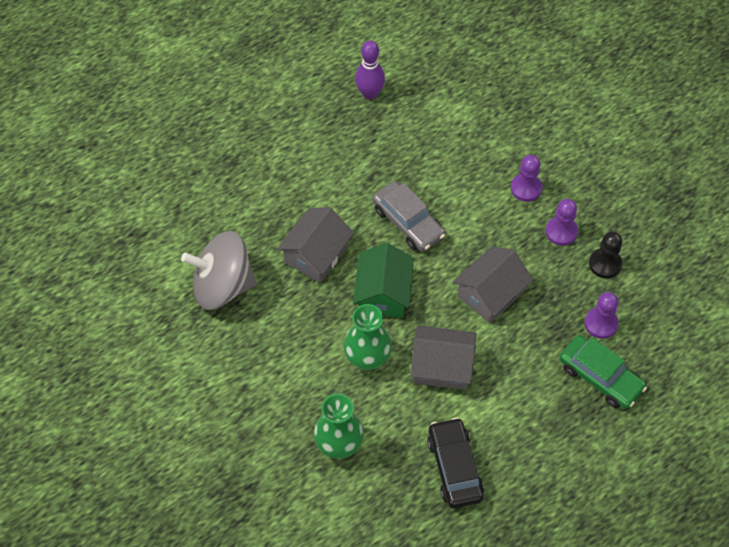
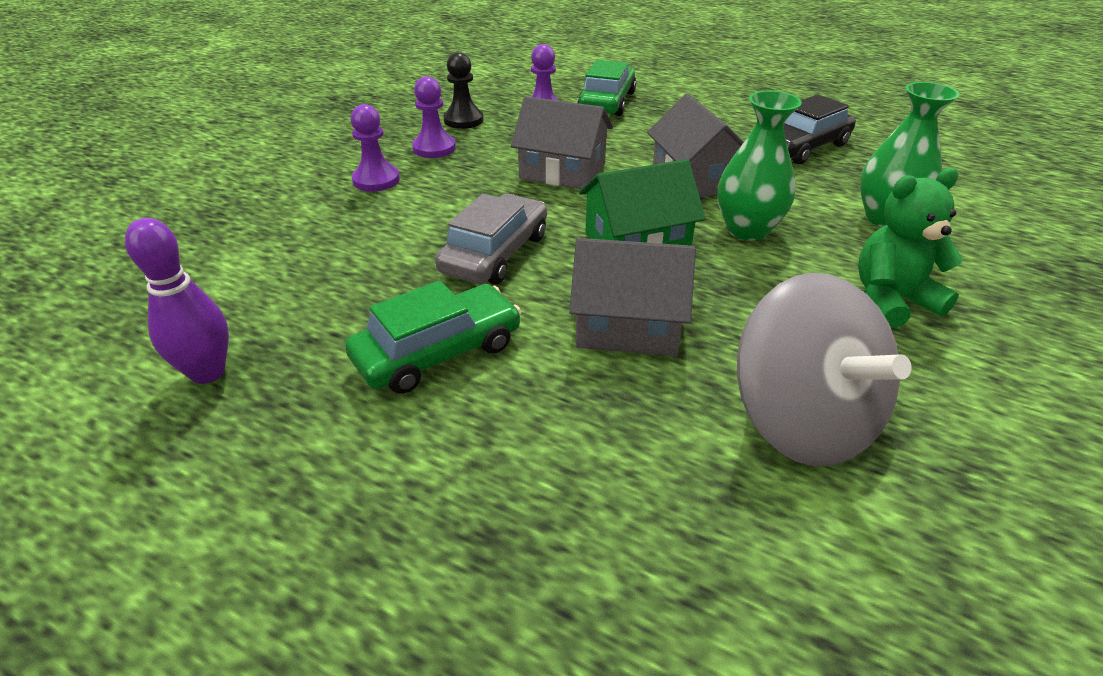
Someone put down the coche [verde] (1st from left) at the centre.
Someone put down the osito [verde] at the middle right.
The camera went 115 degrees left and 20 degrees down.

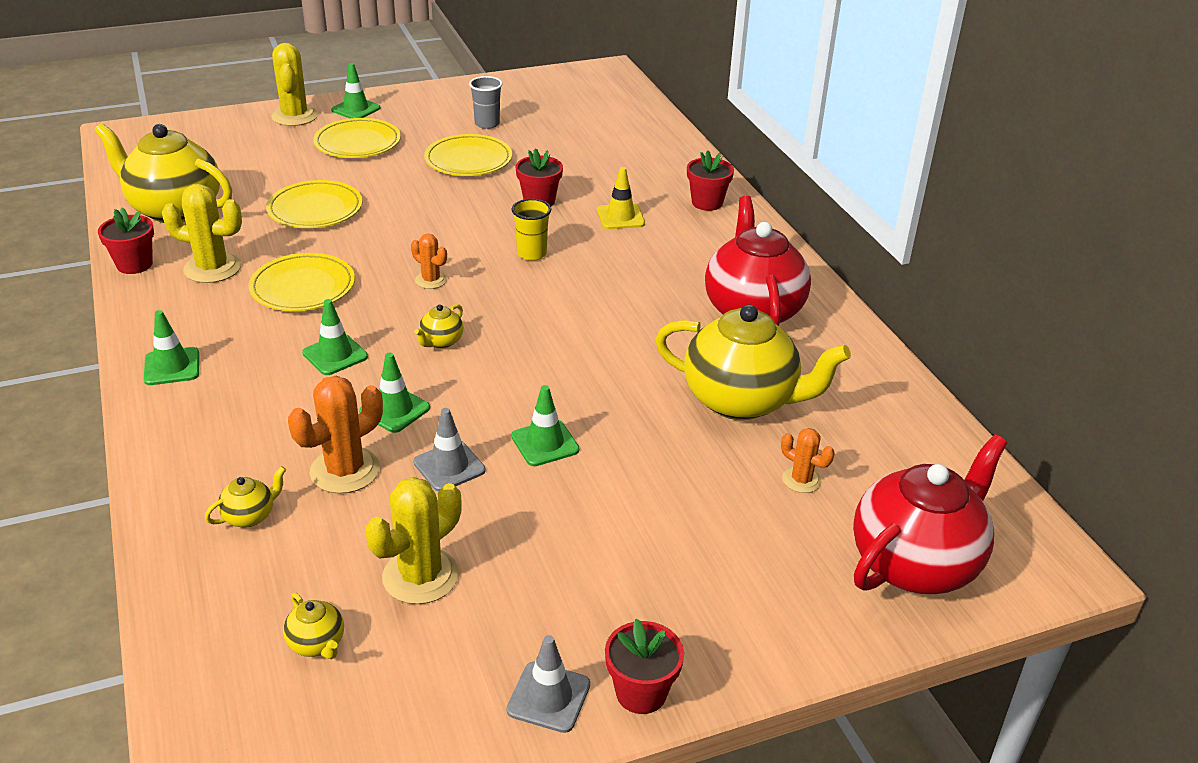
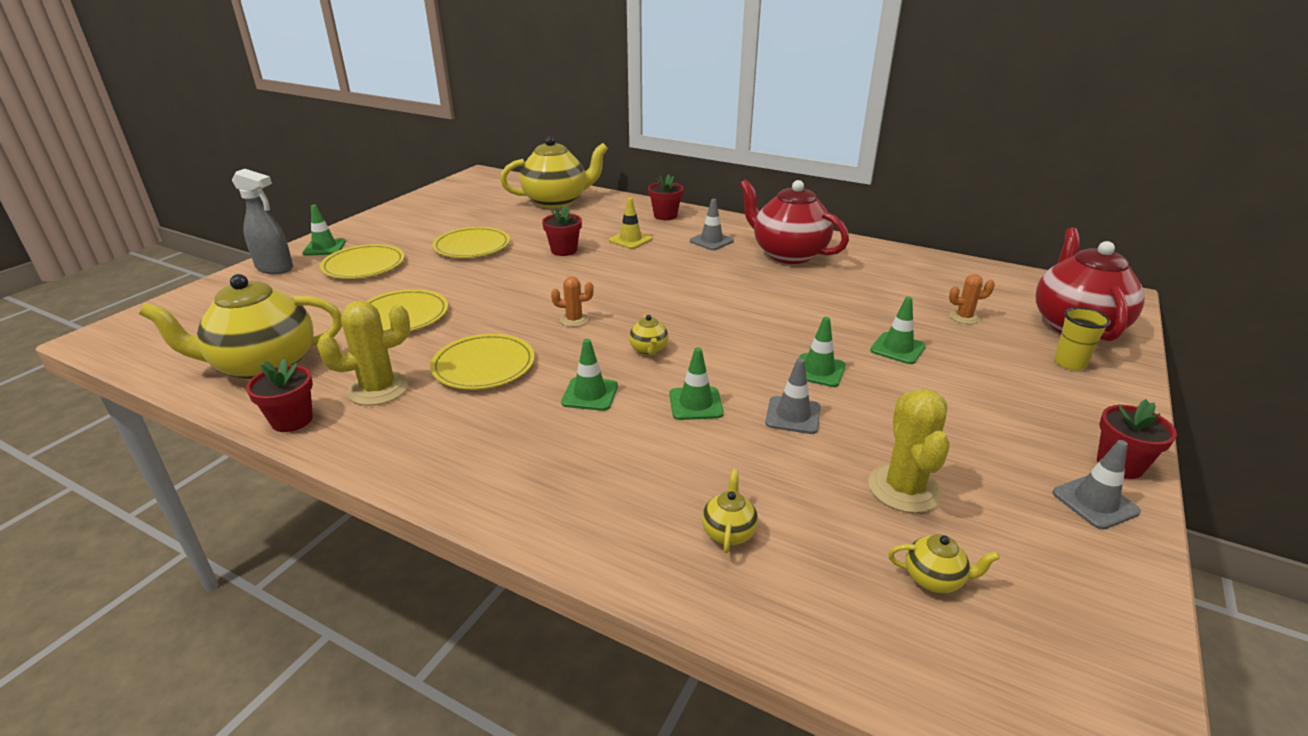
Someone swapped the cactus [amarillo] (2nd from left) at the top left for the pulverizador [gris] at the top left.
Someone carried the tetera [amarillo] (5th from left in the first image) from the centre to the top centre.
Someone put down the cono de tráfico [gris] (1st from left) at the top centre.
Someone carried the cono de tráfico [verde] (1st from left in the first image) from the middle left to the middle right.
Someone carried the vaso [amarillo] from the top centre to the middle right.
Someone took away the cactus [naranja] (1st from left) at the middle left.
Someone took away the vaso [gris] at the top centre.
The camera went 40 degrees left and 5 degrees down.

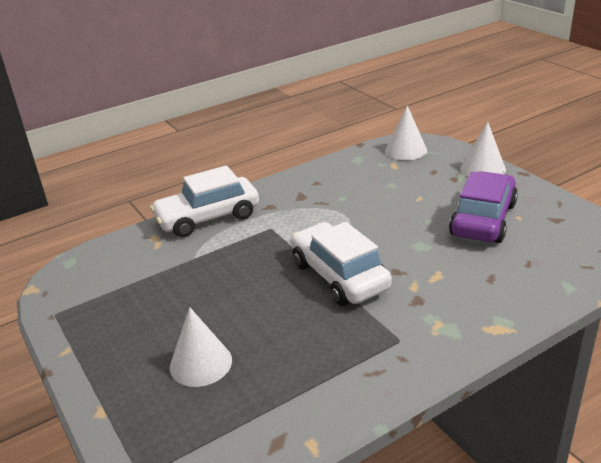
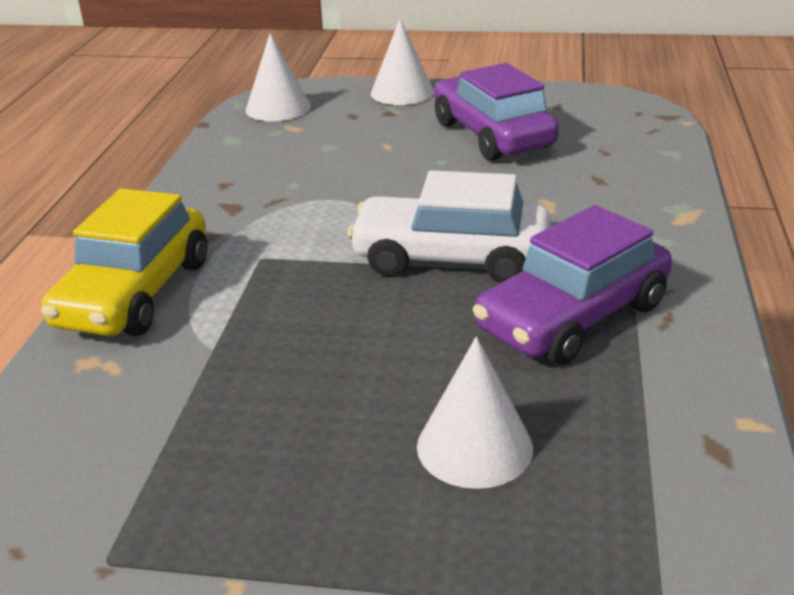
Someone repainted the coche [blanco] (1st from left) at the centre, which became the coche [amarillo] at the middle left.
Someone put down the coche [morado] (2nd from left) at the middle right.
The camera went 50 degrees left and 0 degrees up.

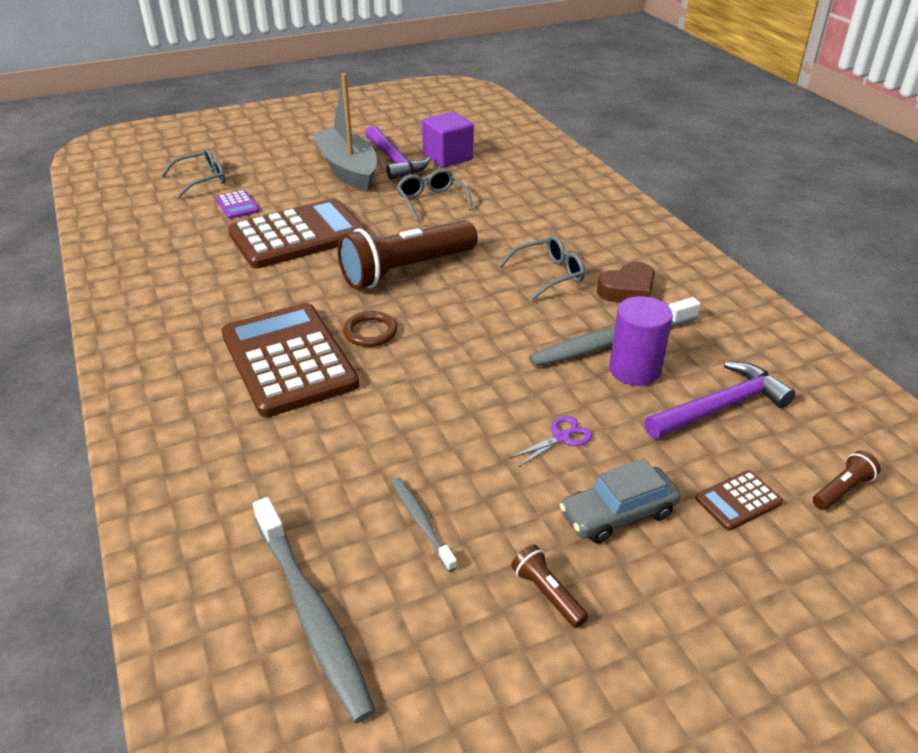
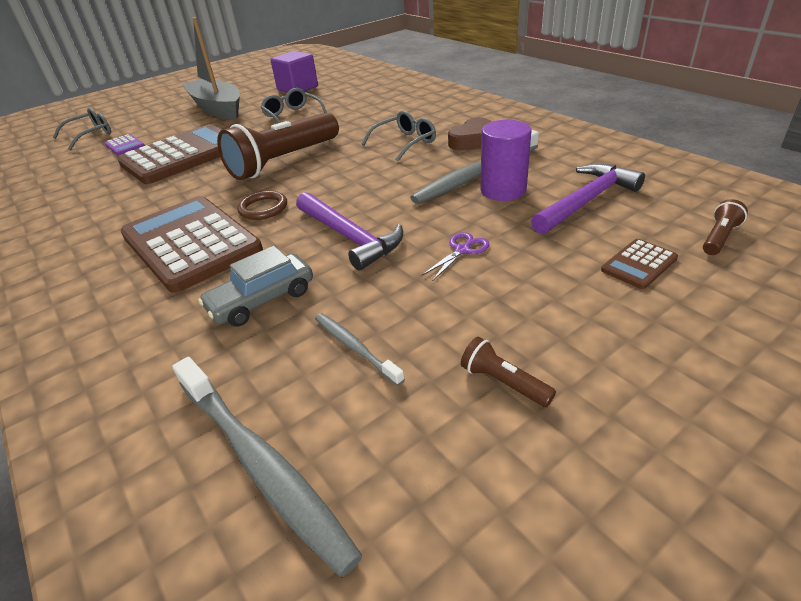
Someone carried the coche [gris] from the middle right to the middle left.
Someone carried the martillo [morado] (1st from left) from the top centre to the centre.
The camera went 10 degrees left and 0 degrees up.

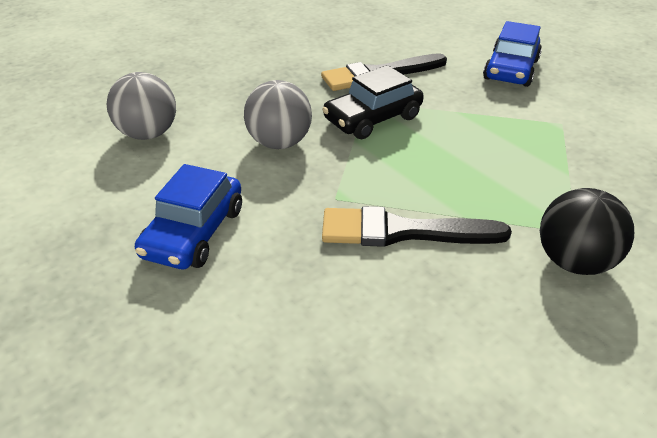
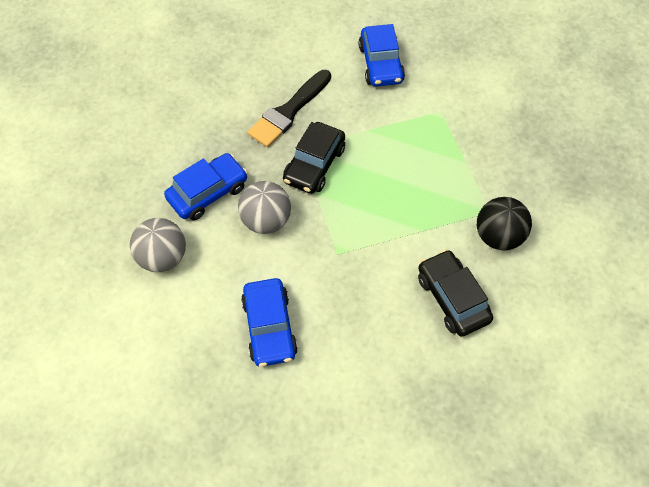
Someone put down the coche [azul] (1st from left) at the middle left.
Someone put down the coche [negro] (2nd from left) at the middle right.
Someone took away the pincel [negro] (2nd from left) at the centre.
The camera went 30 degrees left and 20 degrees up.

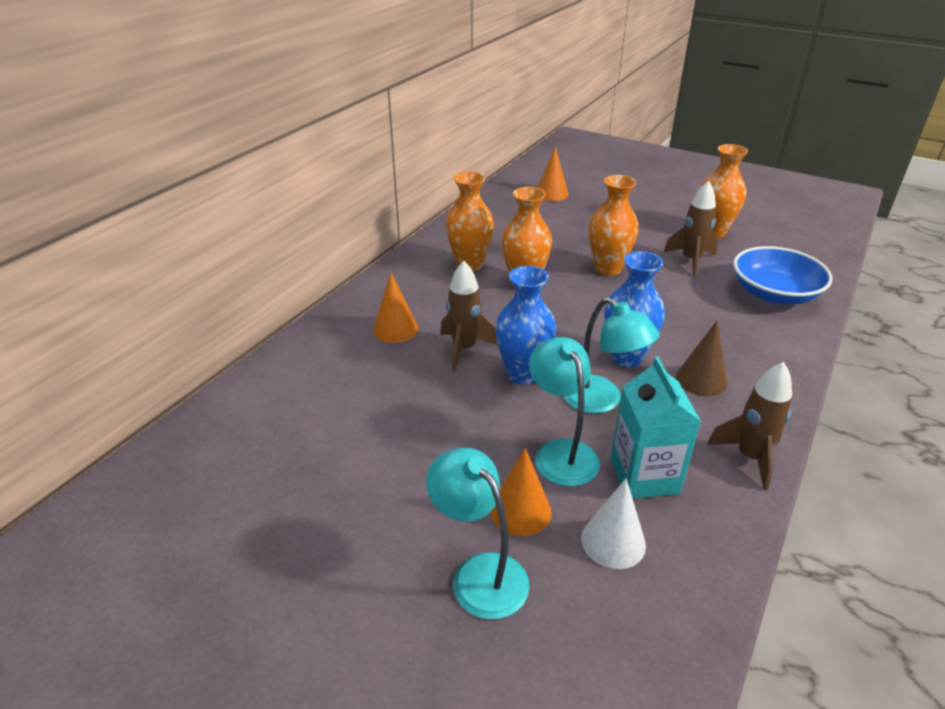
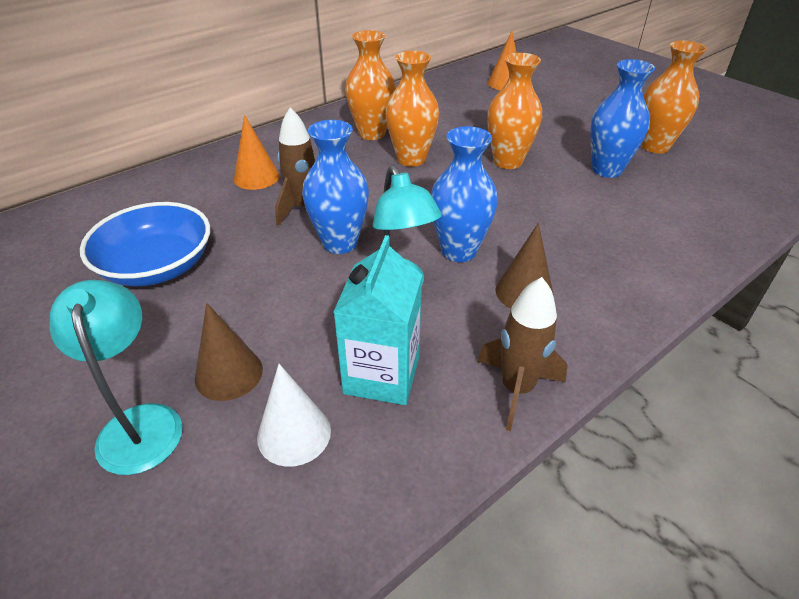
Someone carried the cuenco [azul] from the middle right to the middle left.
Someone repainted the cono [naranja] (2nd from left) at the bottom centre, which became the cono [marrón] (1st from left) at the middle left.
Someone swapped the cohete [marrón] (2nd from left) at the top right for the florero [azul] (3rd from left) at the top right.
Someone took away the lámpara [turquesa] (2nd from left) at the centre.
The camera went 20 degrees right and 5 degrees up.

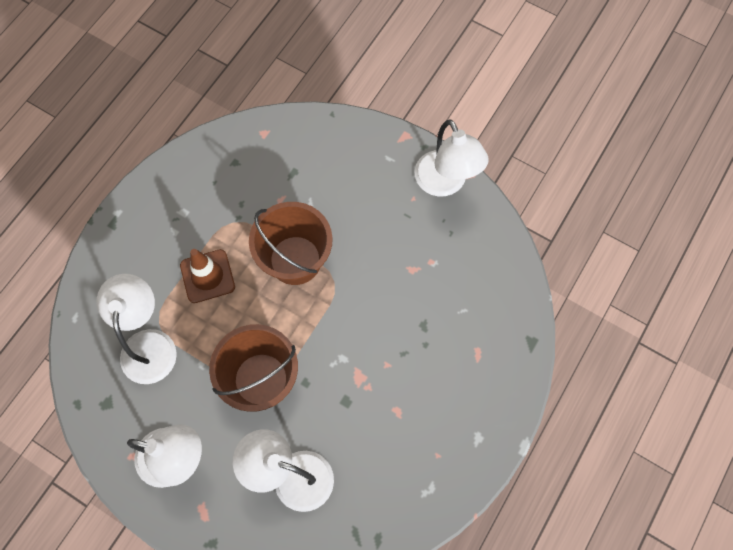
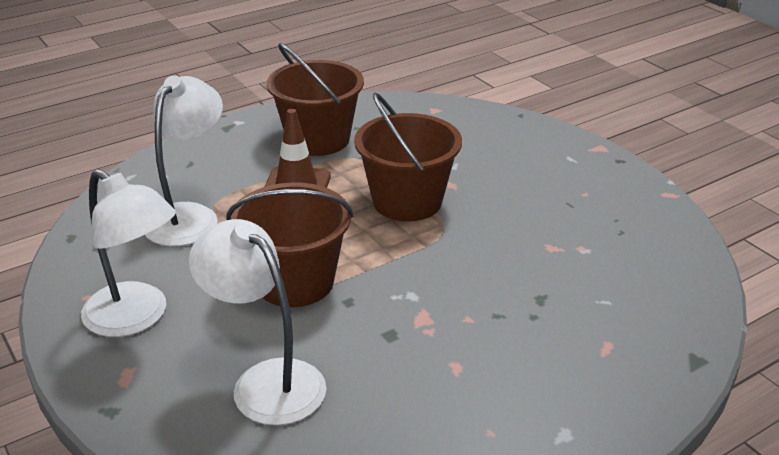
Someone put down the balde [marrón] (2nd from left) at the top centre.
Someone took away the lámpara [blanco] (4th from left) at the top centre.
The camera went 25 degrees right and 35 degrees down.

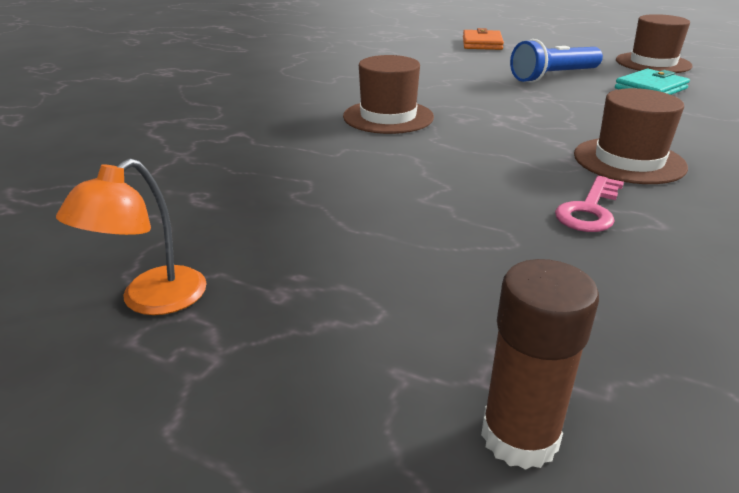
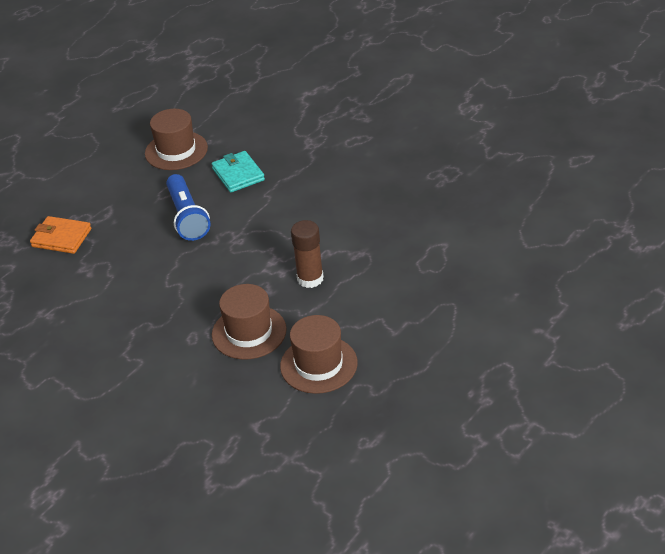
Someone carried the sombrero [marrón] (2nd from left in the first image) from the top right to the centre.
Someone carried the barra de pegamento [marrón] from the bottom right to the centre.
Someone took away the lámpara [naranja] at the middle left.
Someone took away the llave [rosa] at the middle right.
The camera went 75 degrees left and 10 degrees up.

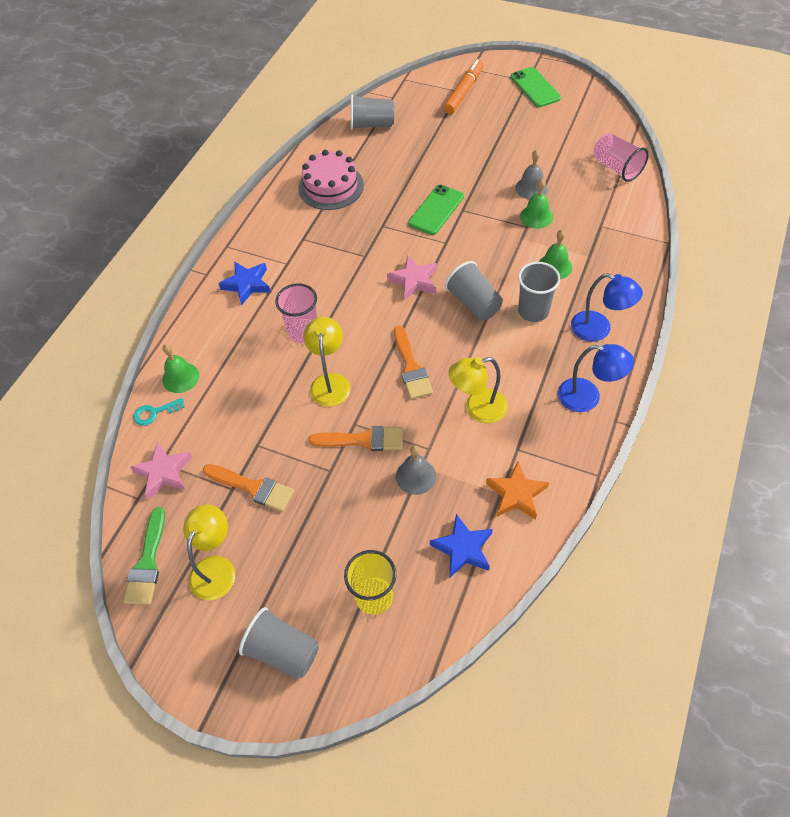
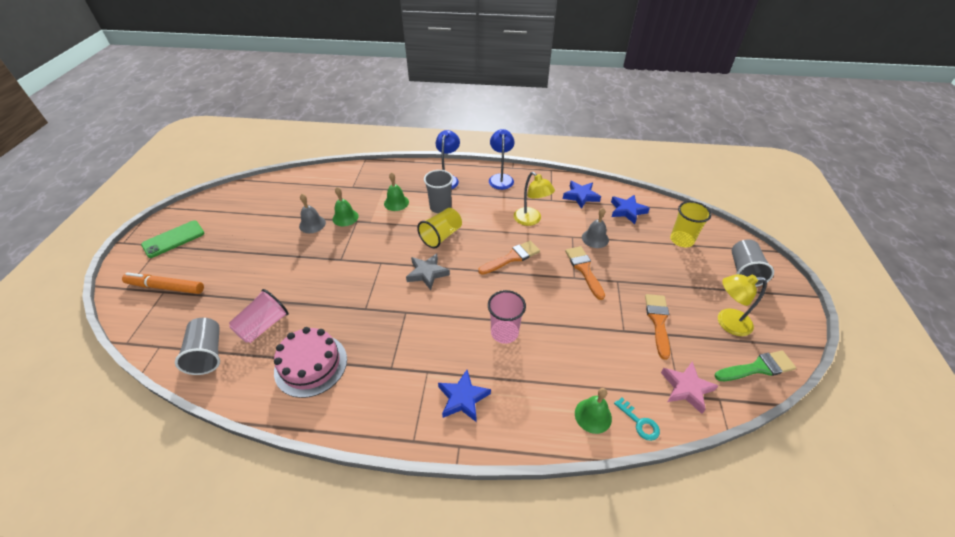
Someone carried the vaso [rosa] (2nd from left in the first image) from the top right to the middle left.
Someone repainted the estrella [rosa] (2nd from left) at the centre, which became the estrella [gris] at the centre.
Someone repainted the vaso [gris] (3rd from left) at the centre, which became the vaso [amarillo] (1st from left) at the centre.
Someone repainted the estrella [naranja] at the centre, which became the estrella [azul] (2nd from left) at the centre.
Someone took away the lámpara [amarillo] (2nd from left) at the centre.
Someone took away the móvil [verde] (1st from left) at the top centre.
The camera went 110 degrees left and 10 degrees down.

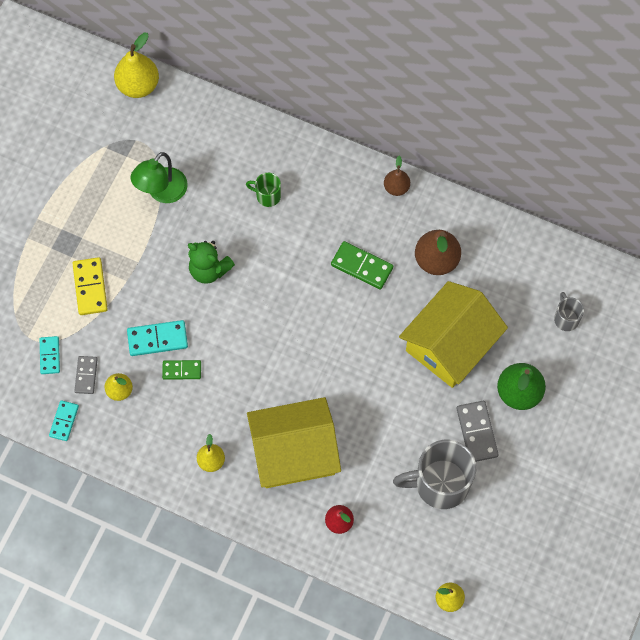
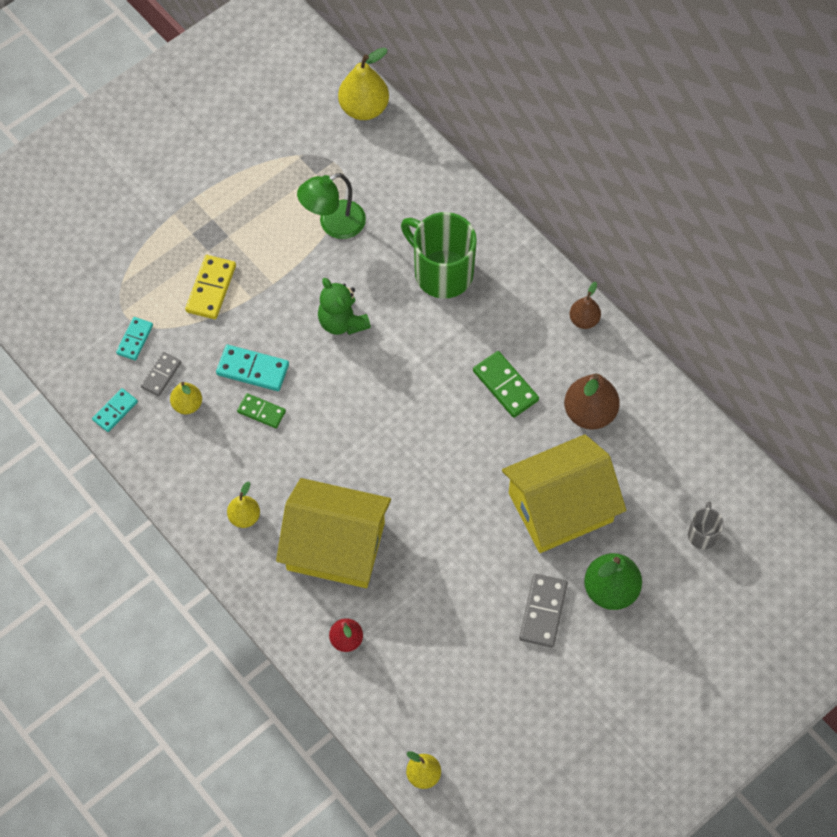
Someone scaled the taza [verde] at the top centre by 2.07.
Someone took away the taza [gris] (1st from left) at the bottom right.
The camera went 25 degrees right and 5 degrees down.

